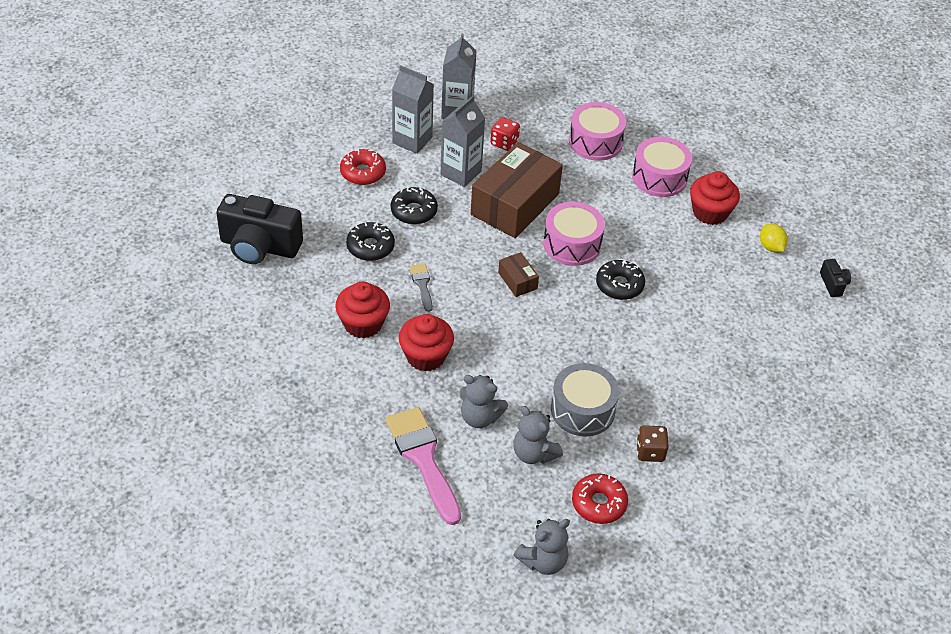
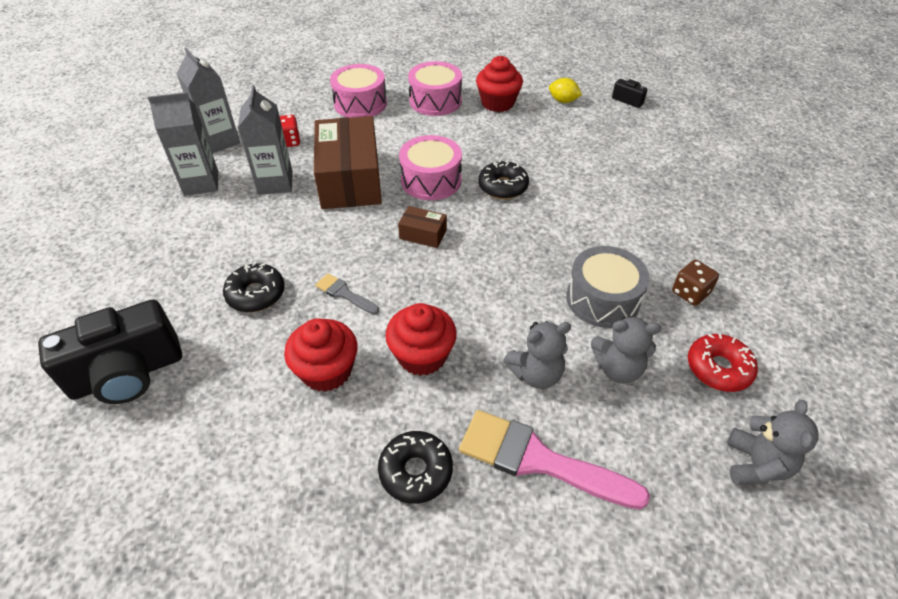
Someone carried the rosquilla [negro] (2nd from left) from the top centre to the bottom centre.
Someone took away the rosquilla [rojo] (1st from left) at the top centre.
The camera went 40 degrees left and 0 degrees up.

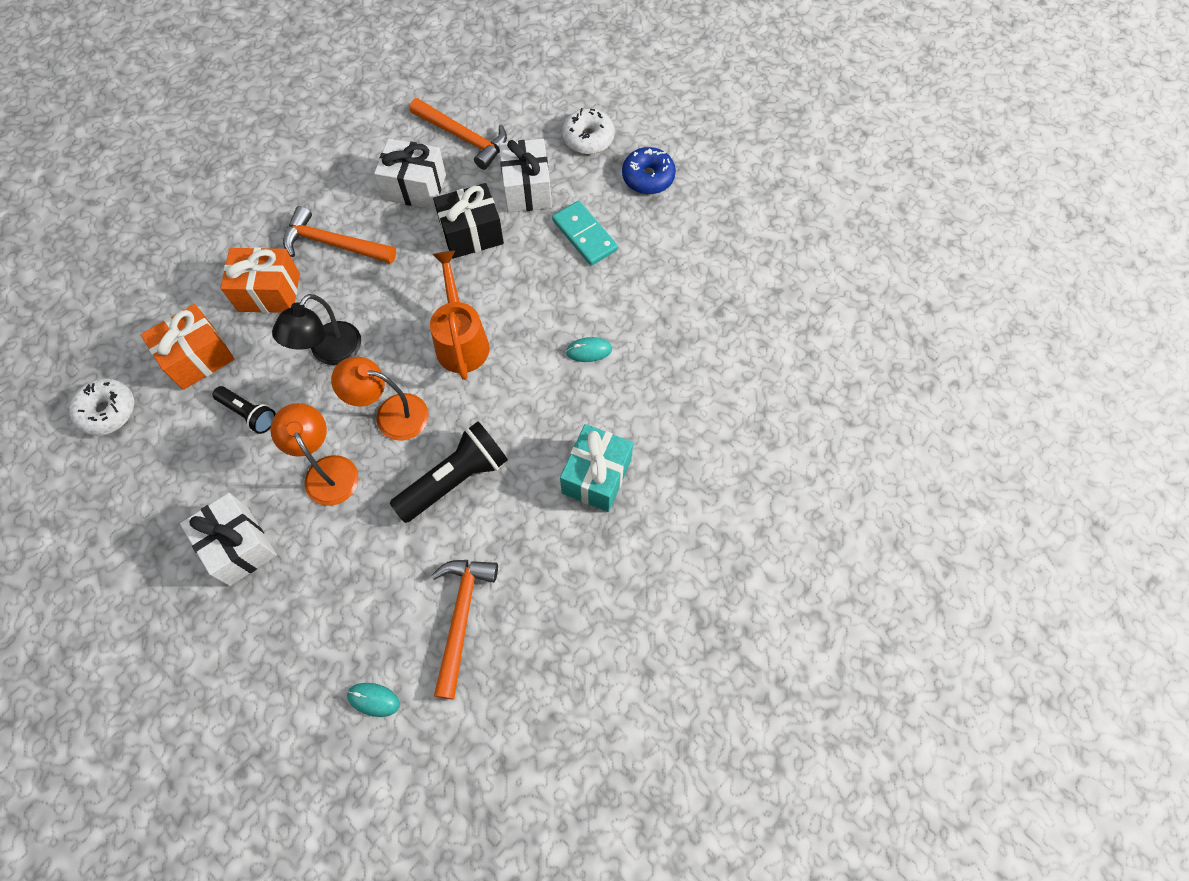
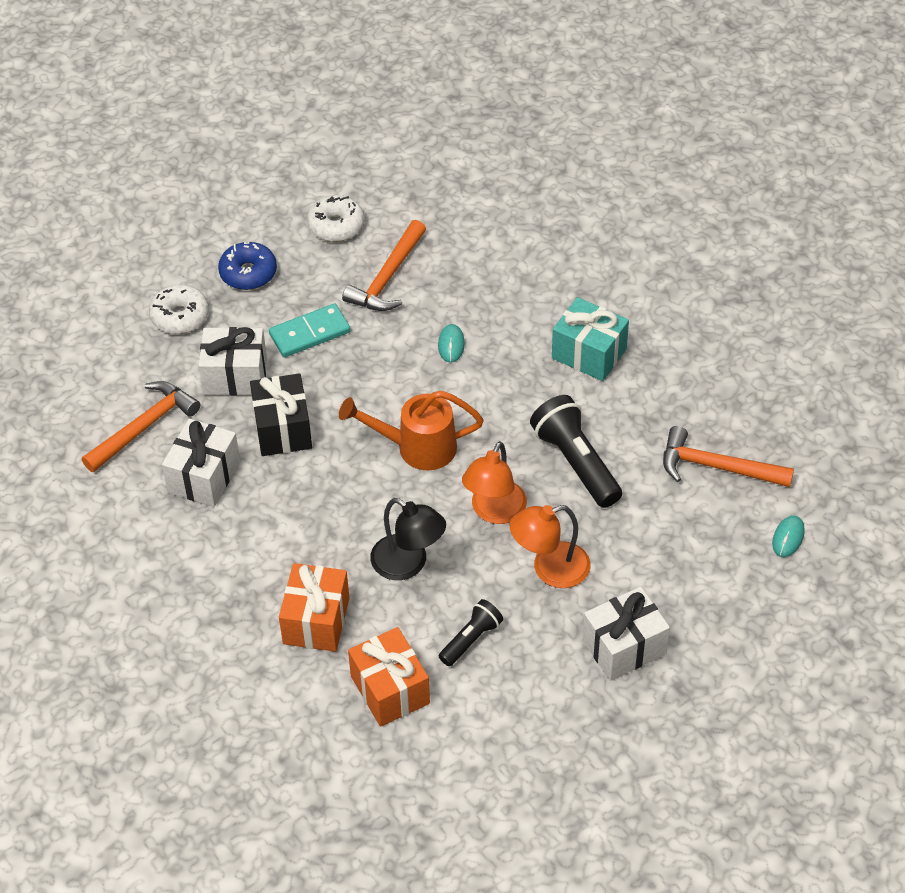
Someone carried the rosquilla [blanco] (1st from left in the first image) from the middle left to the top centre.
Someone carried the martillo [naranja] (1st from left in the first image) from the top left to the top centre.
The camera went 80 degrees left and 15 degrees down.

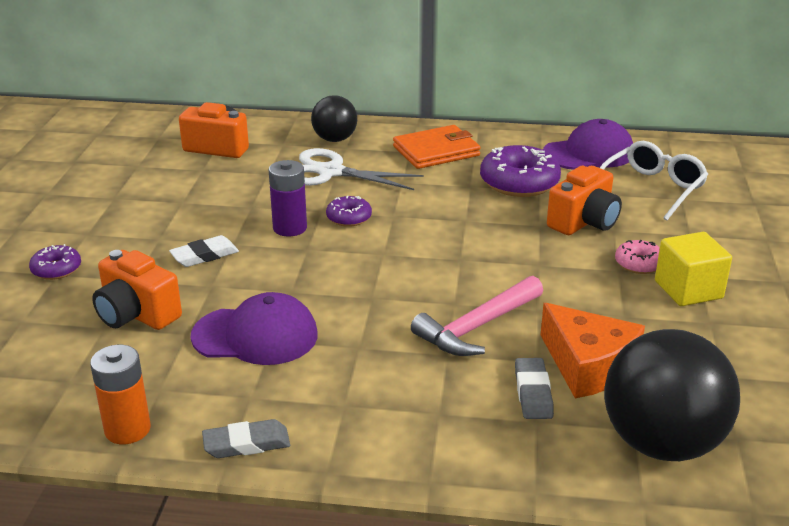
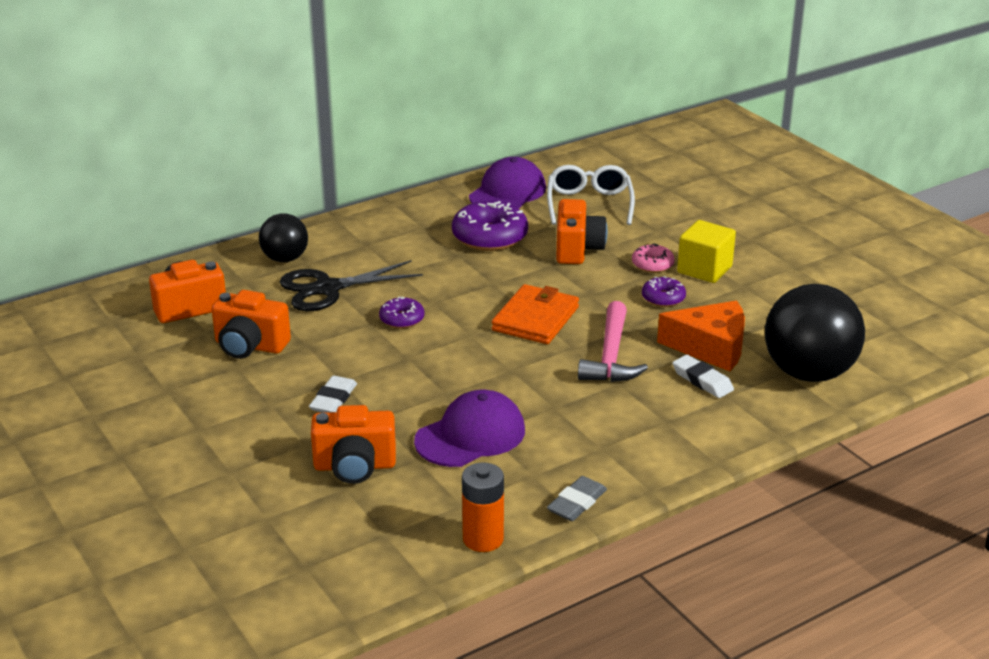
Someone put down the cámara [naranja] (2nd from left) at the middle left.
Someone repainted the tijeras [blanco] at the top centre, which became the tijeras [negro] at the centre.
Someone carried the cartera [naranja] from the top centre to the centre.
Someone carried the rosquilla [morado] (1st from left in the first image) from the middle left to the middle right.
Someone repainted the goma de borrar [gris] (2nd from left) at the bottom right, which became the goma de borrar [blanco] (2nd from left) at the middle right.
Someone took away the pila [morado] at the centre.
The camera went 40 degrees left and 0 degrees up.

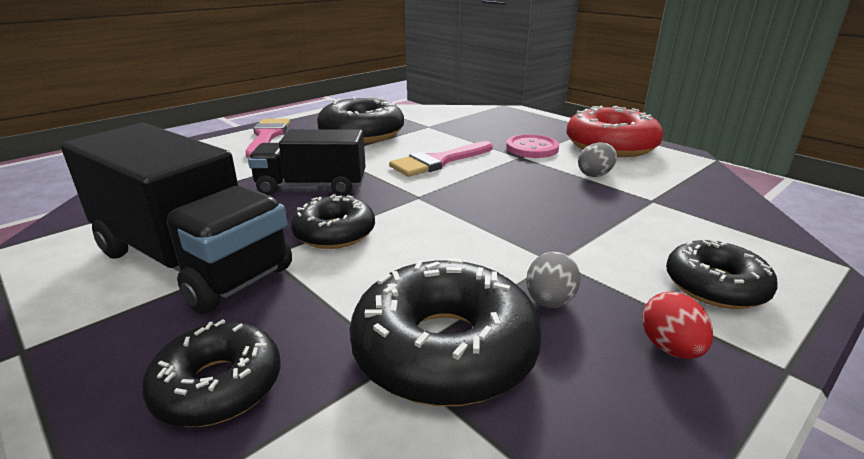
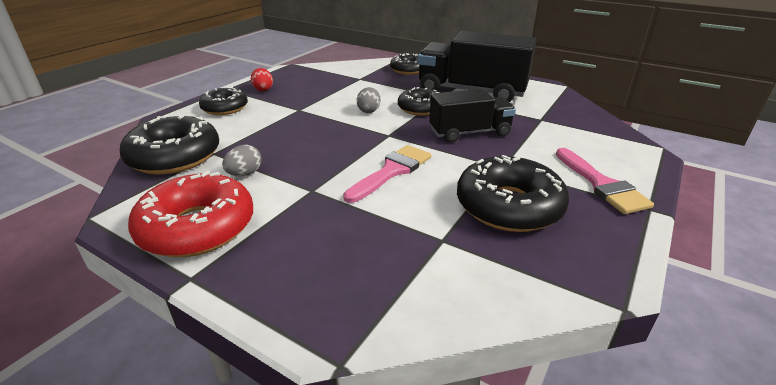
Someone carried the rosquilla [negro] (4th from left in the first image) from the bottom centre to the middle left.
Someone carried the huevo [gris] (1st from left in the first image) from the centre to the top centre.
Someone took away the botón [rosa] at the top centre.
The camera went 165 degrees right and 5 degrees up.

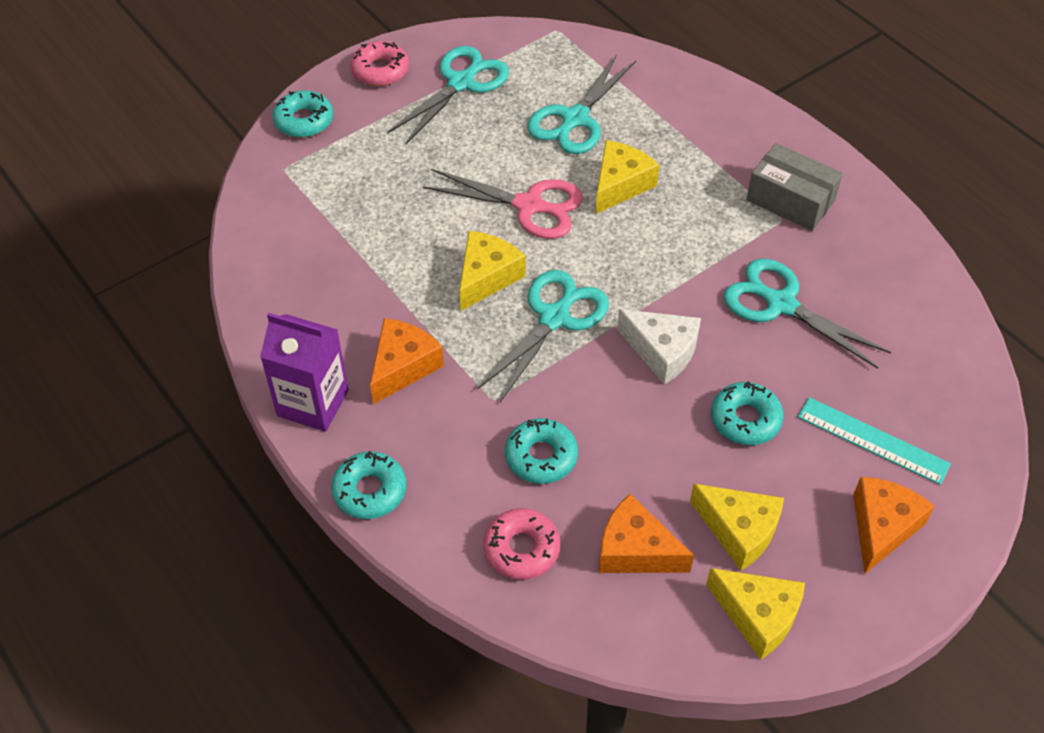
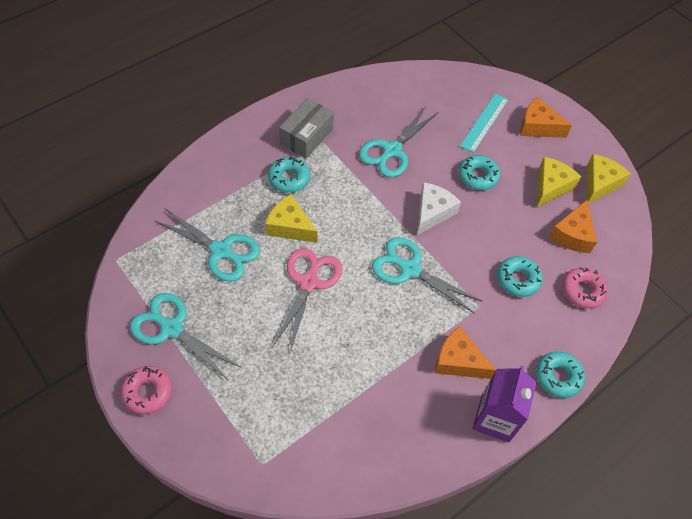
Someone carried the rosquilla [turquesa] (1st from left) from the top left to the centre.
Someone took away the queso [amarillo] (1st from left) at the centre.
The camera went 95 degrees left and 5 degrees up.

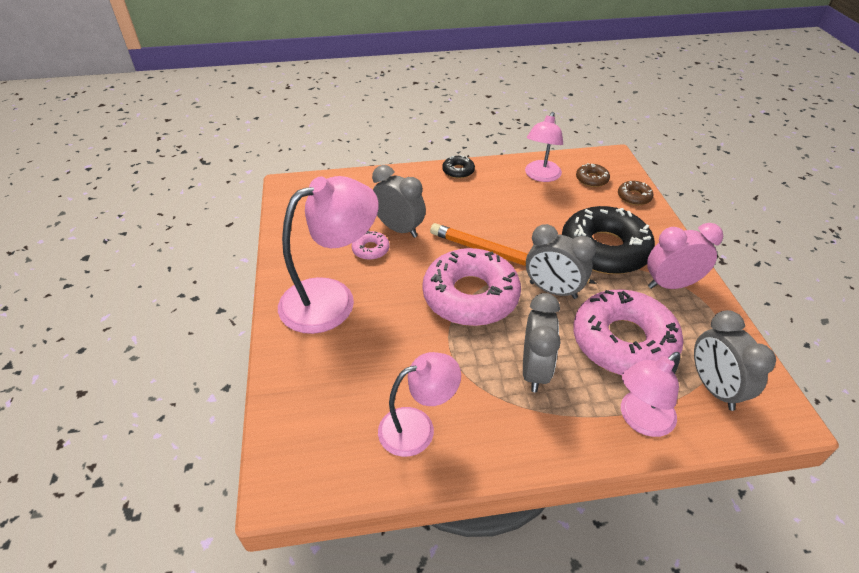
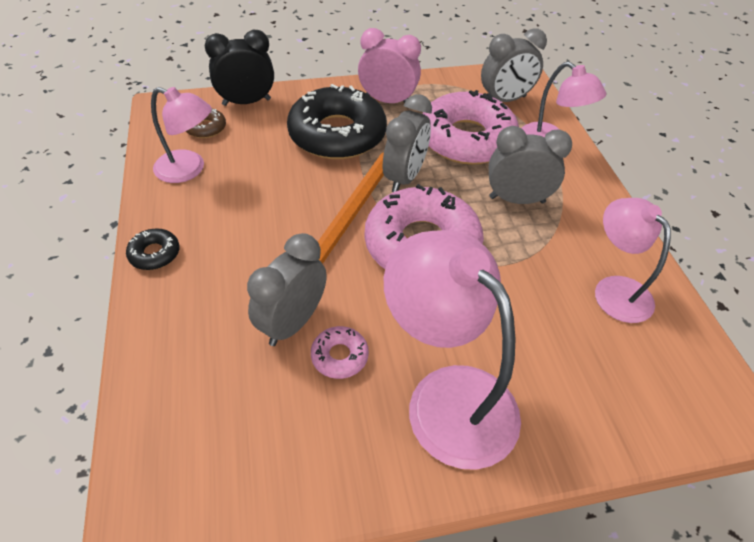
Someone swapped the rosquilla [marrón] (2nd from left) at the middle right for the despertador [negro] at the top left.
Someone rotated the despertador [rosa] at the middle right by 120 degrees clockwise.
The camera went 95 degrees left and 5 degrees up.

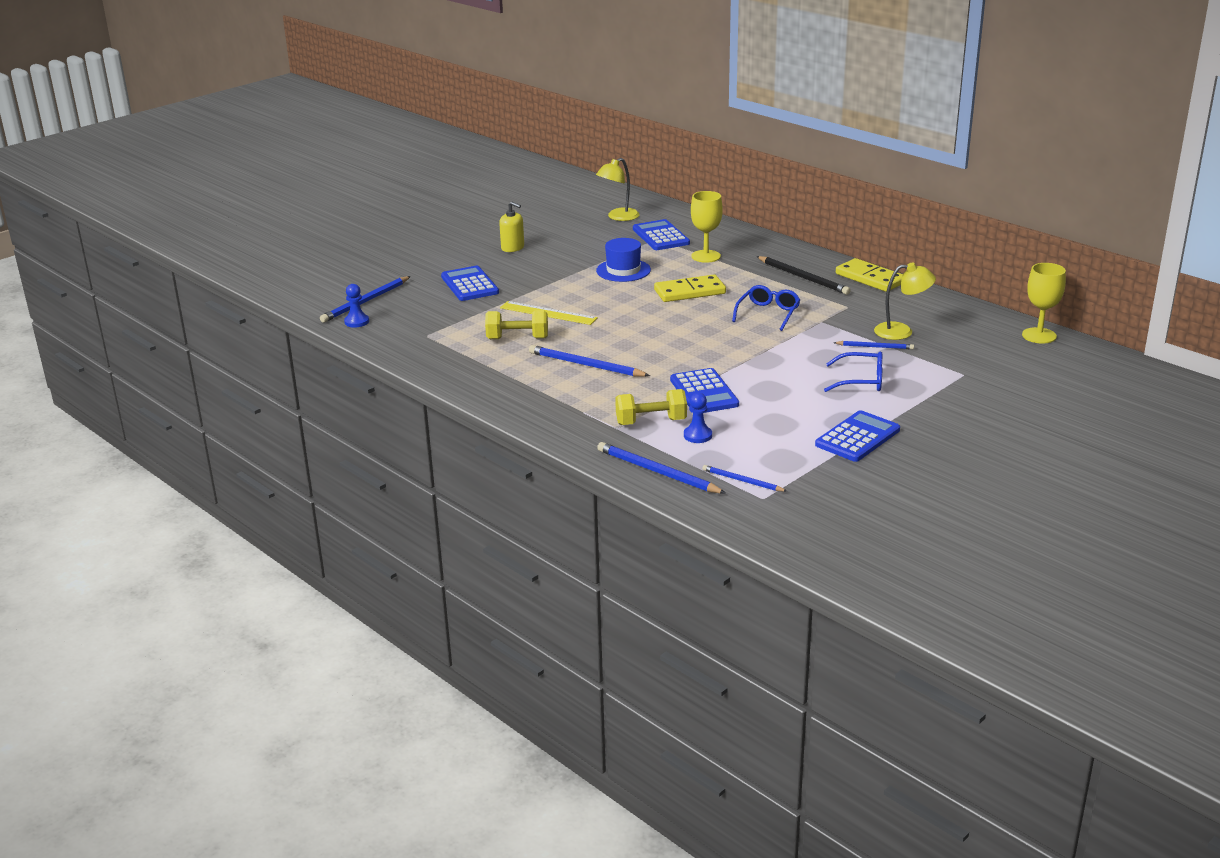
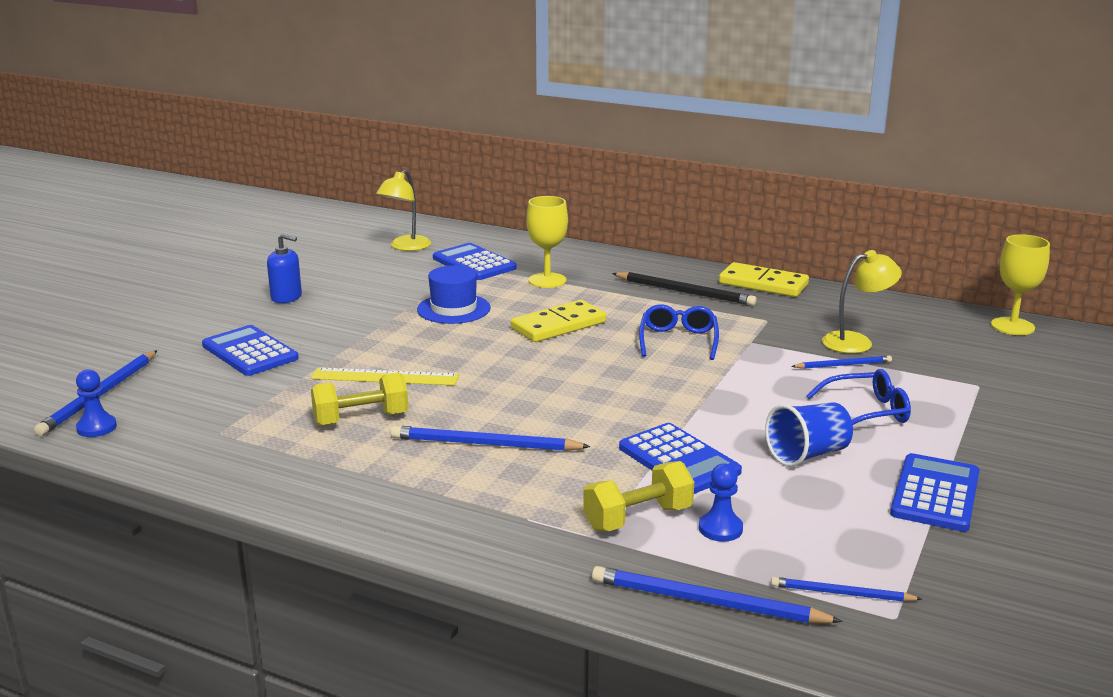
Someone repainted the dispensador de jabón [amarillo] at the top centre, which became the dispensador de jabón [azul] at the middle left.
Someone put down the vaso [azul] at the middle right.
The camera went 20 degrees left and 5 degrees down.

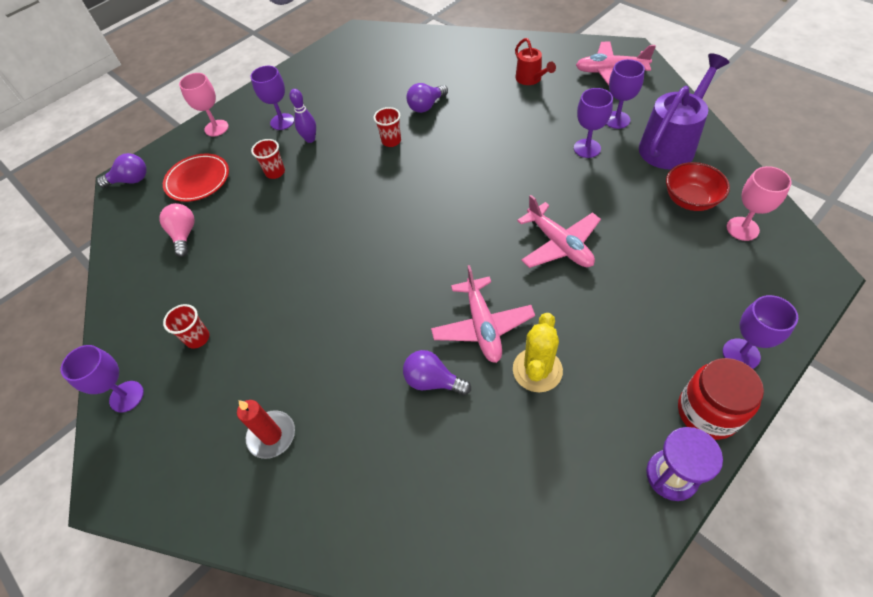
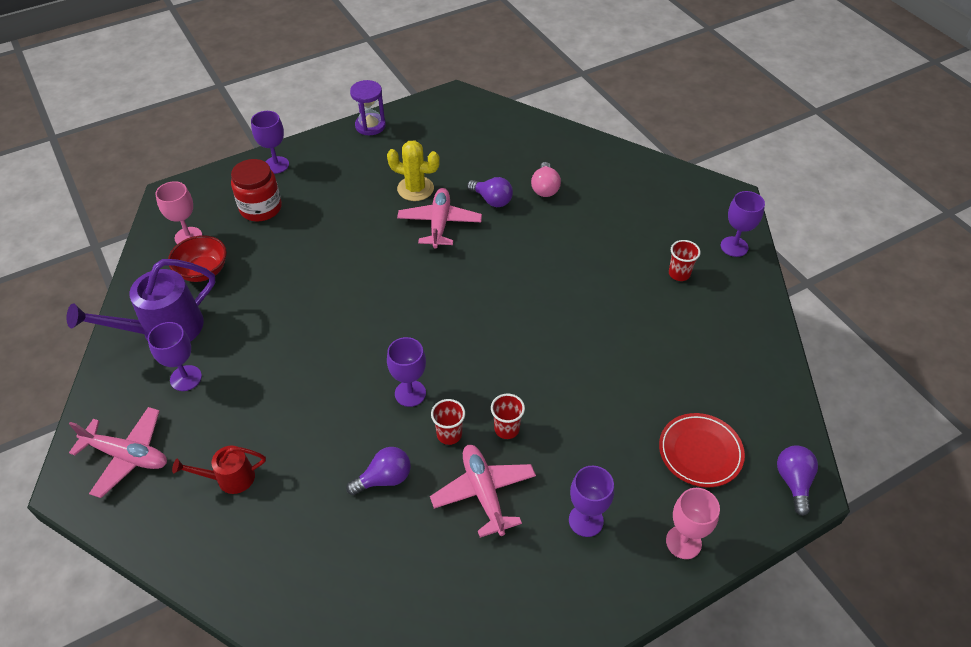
Someone rotated the regadera [rojo] at the top centre by 90 degrees counterclockwise.
Someone carried the tarro [rojo] from the bottom right to the top left.
Someone rotated the cactus [amarillo] at the centre by 75 degrees clockwise.
Someone carried the copa [morado] (3rd from left) from the top right to the centre.
Someone carried the avión [rosa] (2nd from left in the first image) from the centre to the bottom centre.
Someone carried the vaso [rojo] (2nd from left) from the top left to the centre.
Someone carried the bombilla [rosa] from the middle left to the top centre.
Someone rotated the bombilla [morado] (1st from left in the first image) at the top left by 90 degrees clockwise.
Someone took away the vela [rojo] at the bottom left.
Someone took away the bolo [morado] at the top centre.
The camera went 170 degrees left and 5 degrees down.

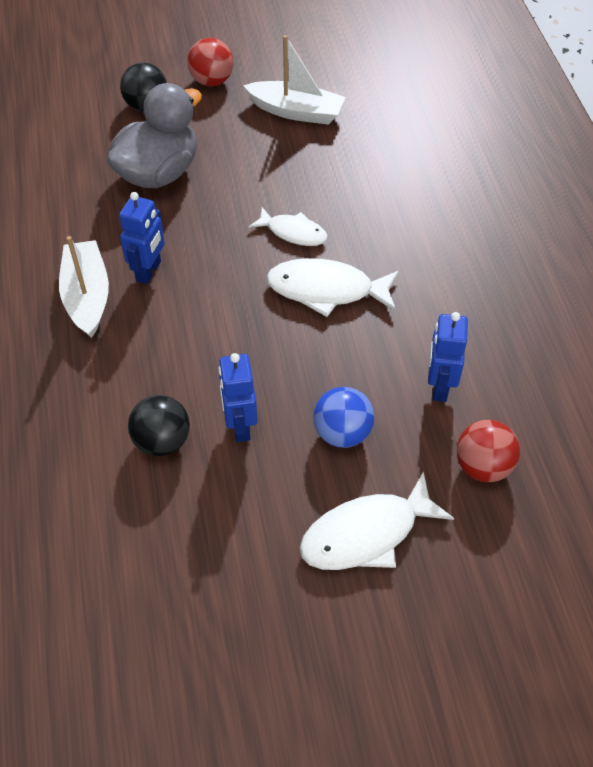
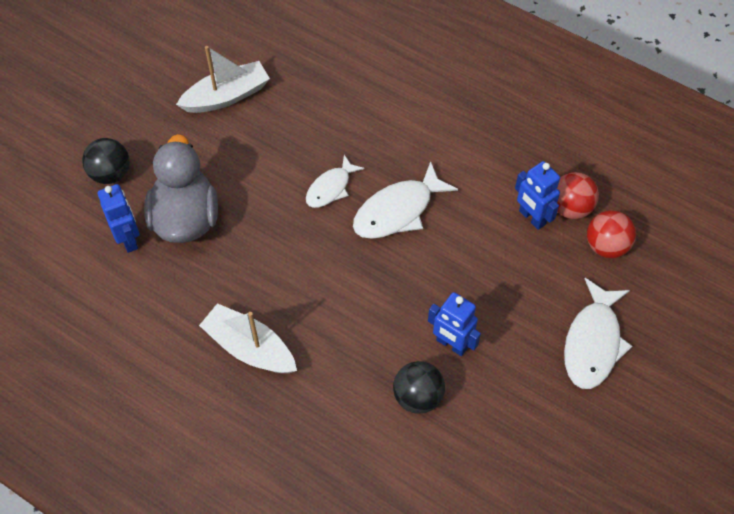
Someone carried the robot [azul] (1st from left) from the top left to the middle left.
Someone rotated the pez [blanco] (1st from left) at the top centre by 150 degrees clockwise.
Someone carried the pelota [rojo] (1st from left) from the top centre to the middle right.
Someone took away the pelota [azul] at the centre.
The camera went 45 degrees left and 5 degrees up.

